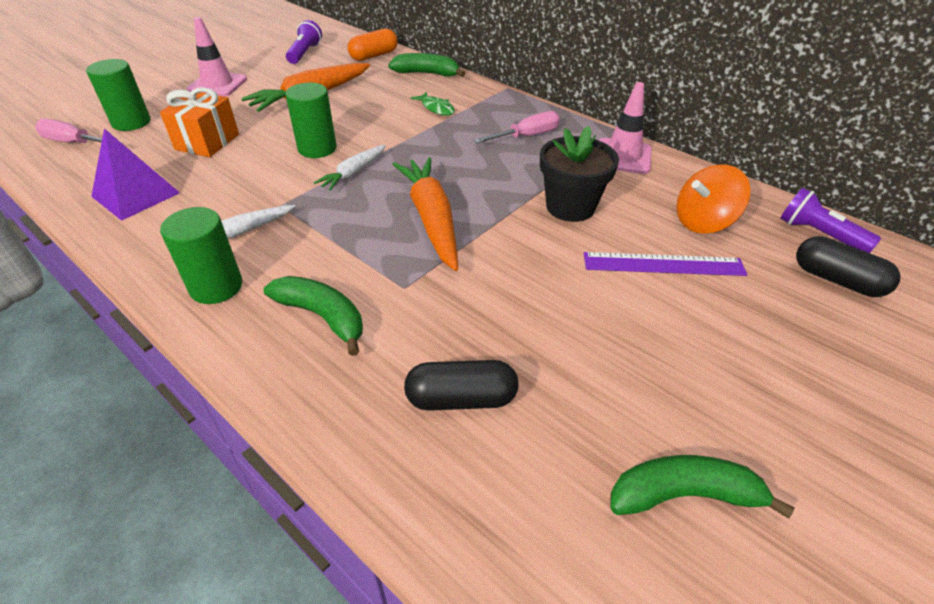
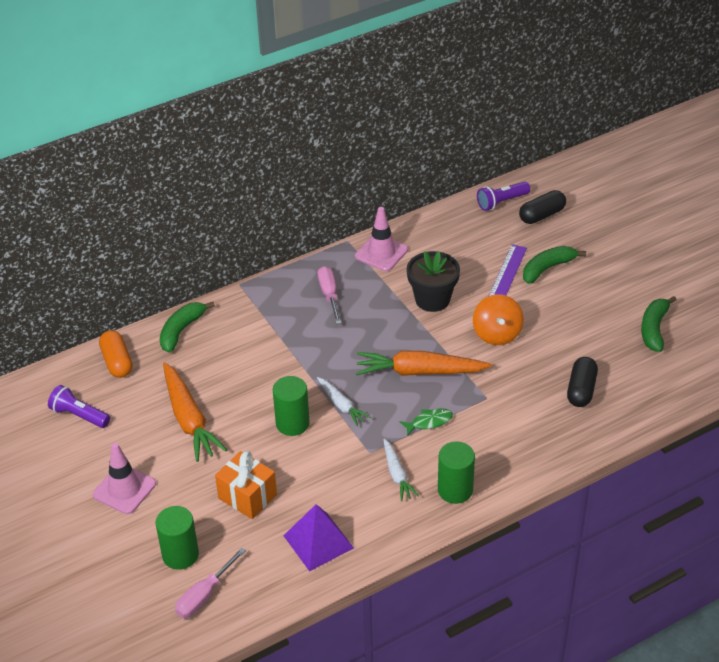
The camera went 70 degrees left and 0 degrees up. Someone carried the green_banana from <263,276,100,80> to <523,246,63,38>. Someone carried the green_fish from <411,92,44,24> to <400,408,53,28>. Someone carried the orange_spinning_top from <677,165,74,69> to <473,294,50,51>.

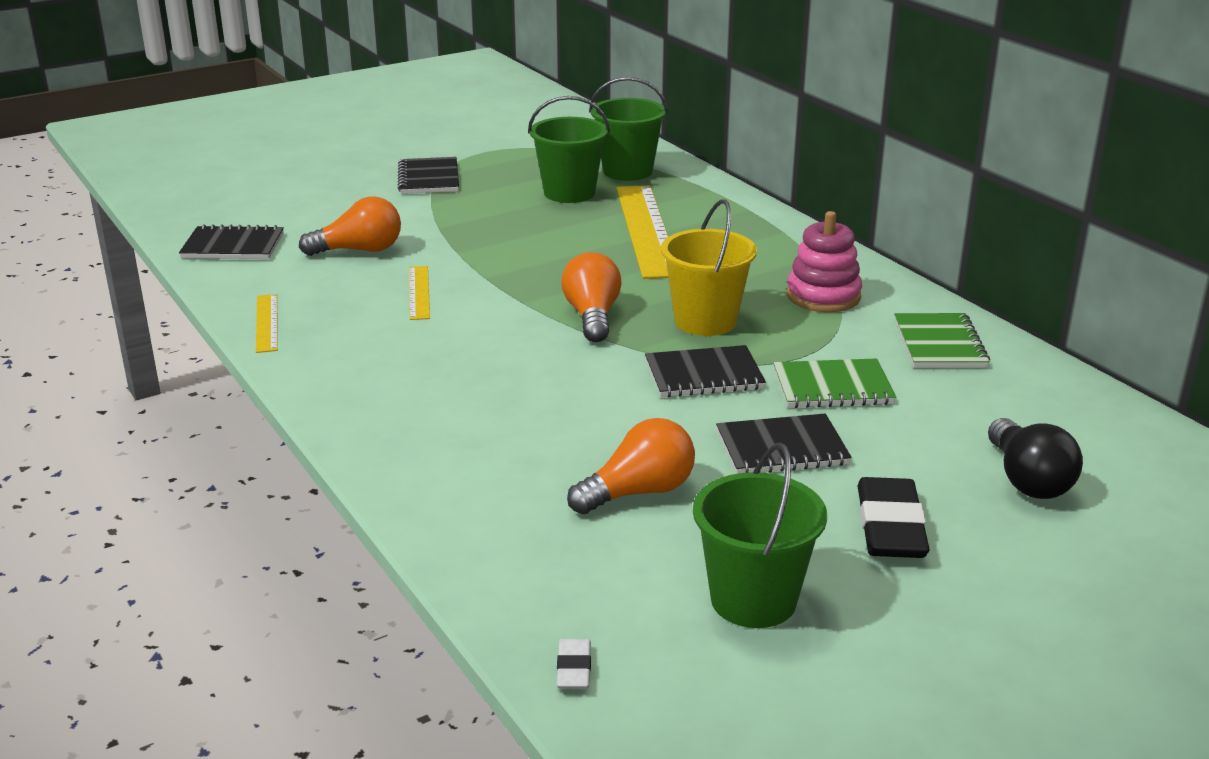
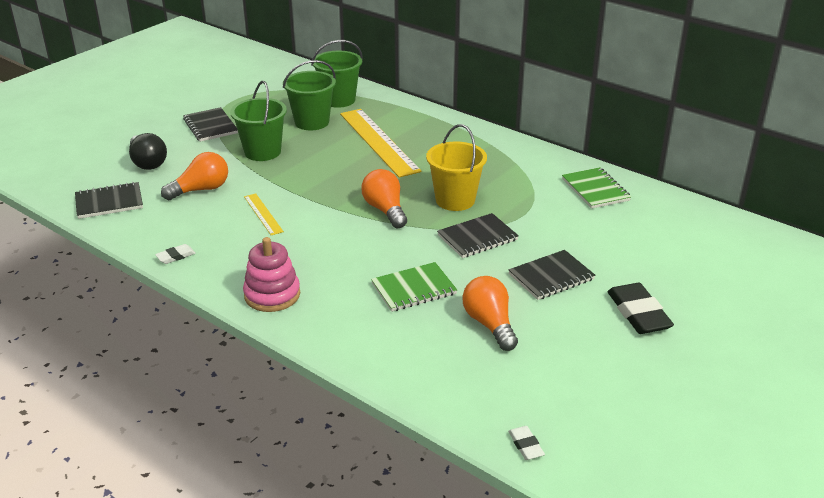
The camera went 20 degrees left and 5 degrees up. Someone swapped the yellow_ruler at <256,294,22,59> for the white_eraser at <155,244,41,20>. Someone rotated the orange_light_bulb at <567,418,128,96> by 60 degrees counterclockwise. Someone carried the green_bucket from <693,443,134,185> to <230,81,57,80>. Someone carried the green_notebook from <773,358,123,50> to <371,262,86,50>. Someone carried the pink_stacking_toy from <787,211,75,101> to <243,237,57,75>. Someone carried the black_light_bulb from <988,418,95,81> to <129,133,38,37>.

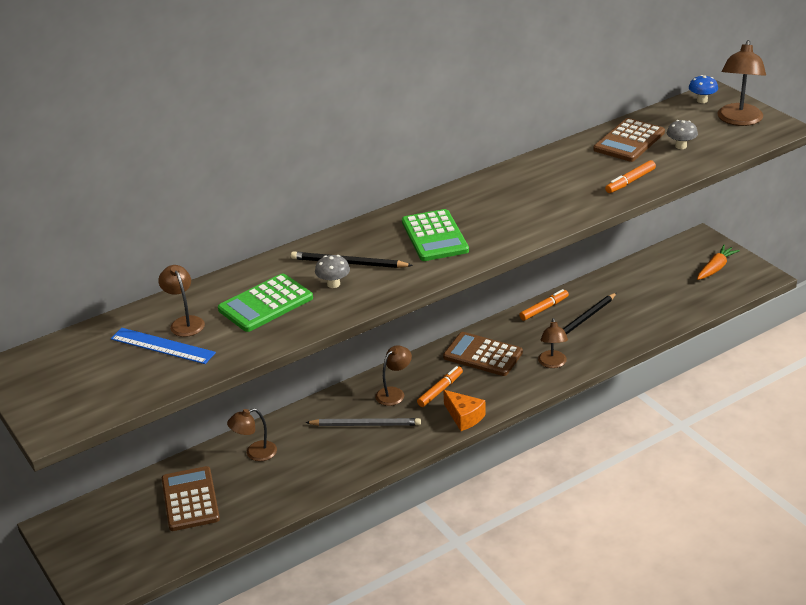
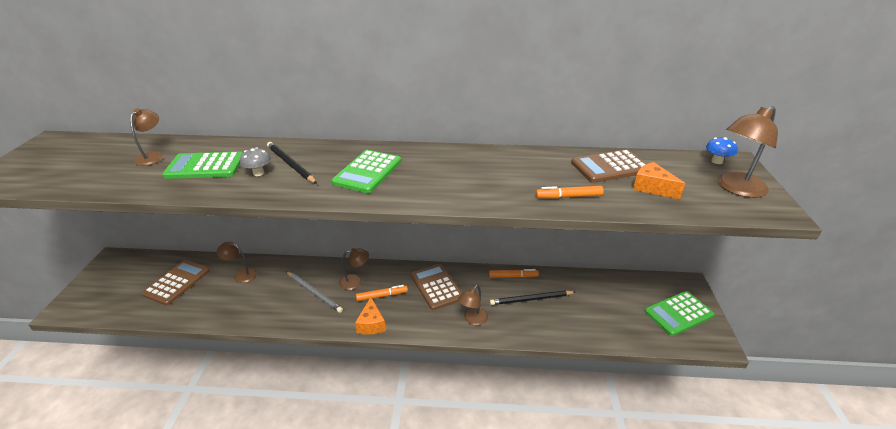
The camera went 35 degrees right and 0 degrees up. Someone took away the blue_ruler at <111,328,105,36>. Someone swapped the grey_mushroom at <667,120,31,29> for the orange_cheese at <633,162,52,37>. Someone swapped the orange_carrot at <697,245,43,35> for the green_calculator at <644,291,71,45>.

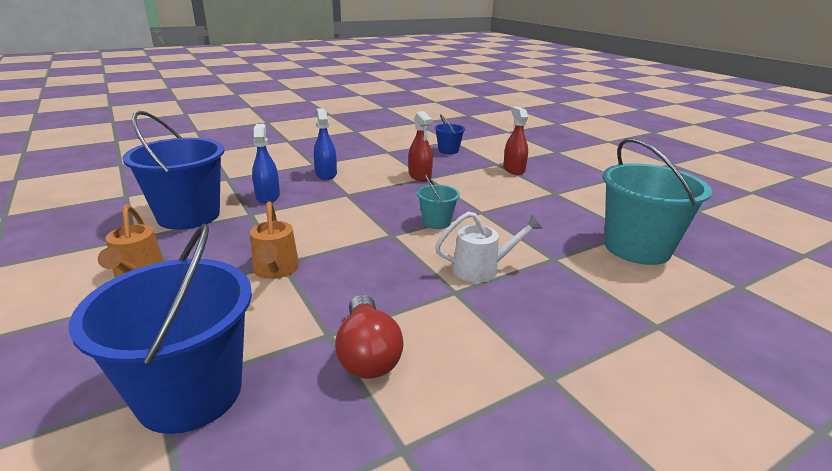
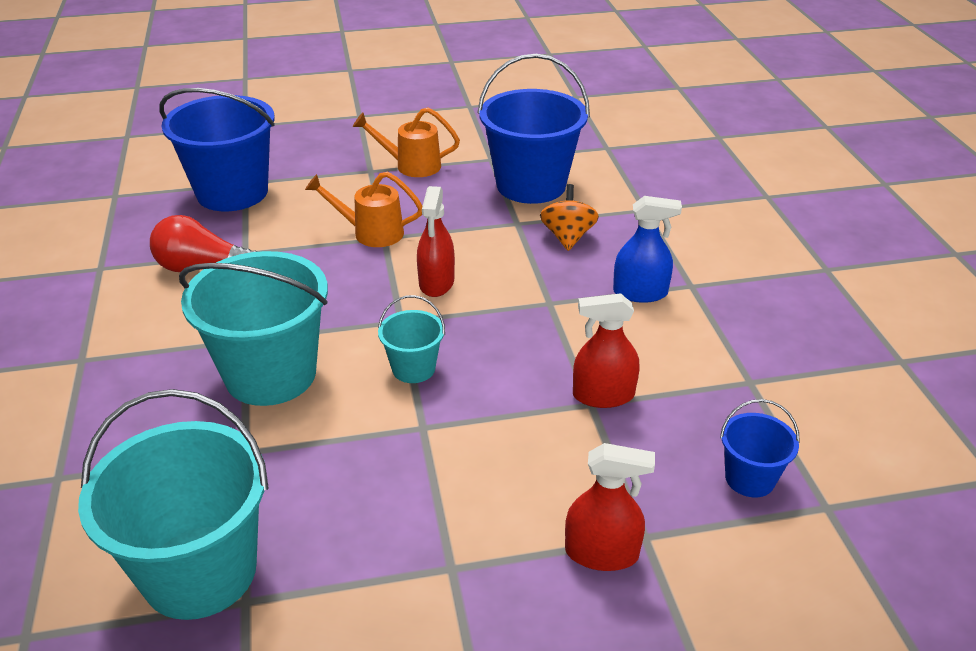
The camera went 110 degrees right and 10 degrees up. Someone swapped the blue_spray_bottle at <252,124,28,79> for the orange_spinning_top at <540,184,59,67>. Someone swapped the white_watering_can at <435,212,108,71> for the turquoise_bucket at <179,251,149,155>. Someone put down the red_spray_bottle at <417,186,38,111>.

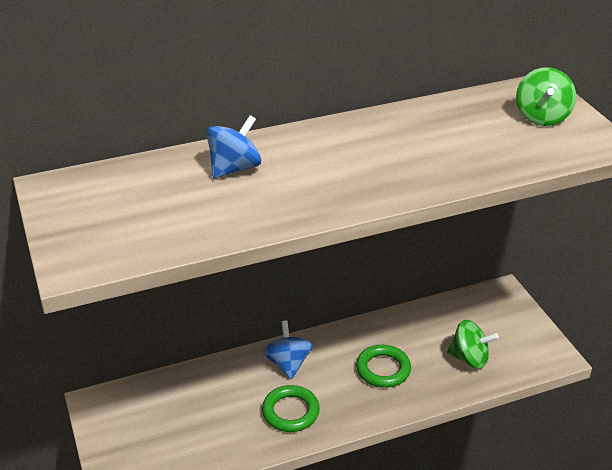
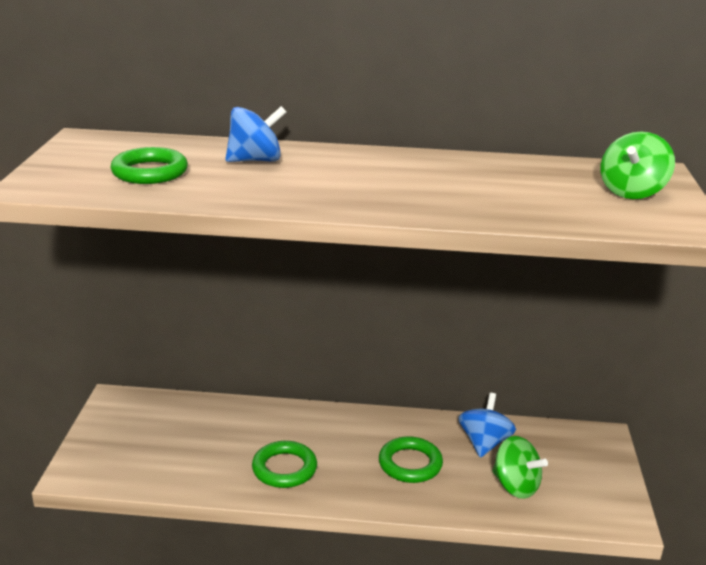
The camera went 25 degrees right and 10 degrees down. Someone carried the blue_spinning_top from <262,320,51,60> to <458,393,58,65>. Someone put down the green_ring at <110,147,78,37>.

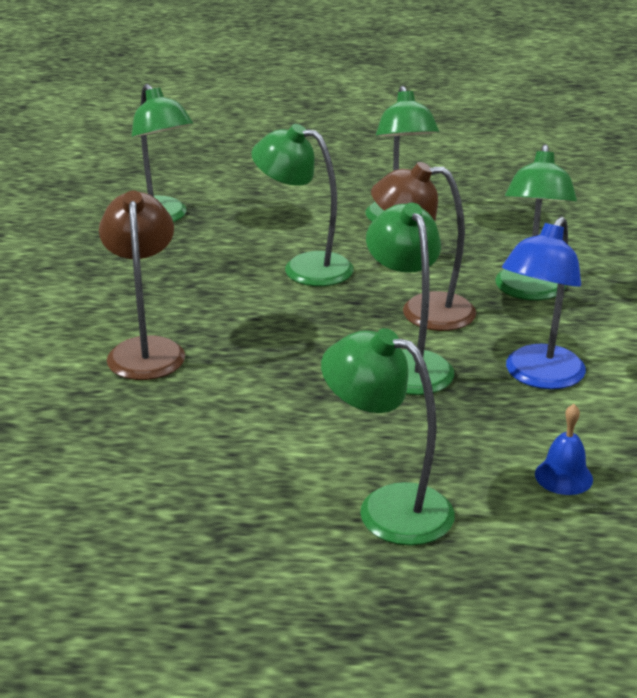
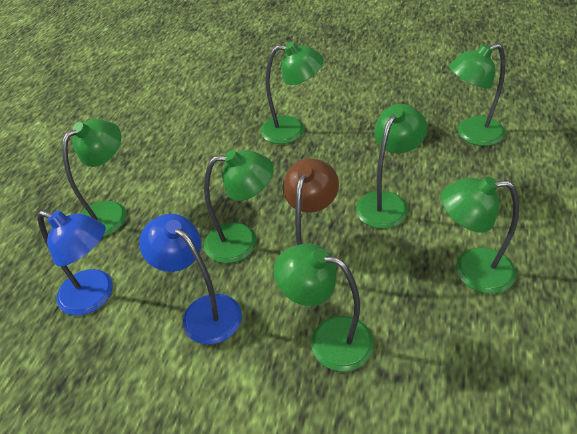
The camera went 105 degrees right and 15 degrees up. Someone repainted the brown_lamp at <99,191,86,189>, which became the green_lamp at <261,42,63,102>. Someone swapped the blue_bell at <535,404,58,91> for the blue_lamp at <37,210,76,105>.

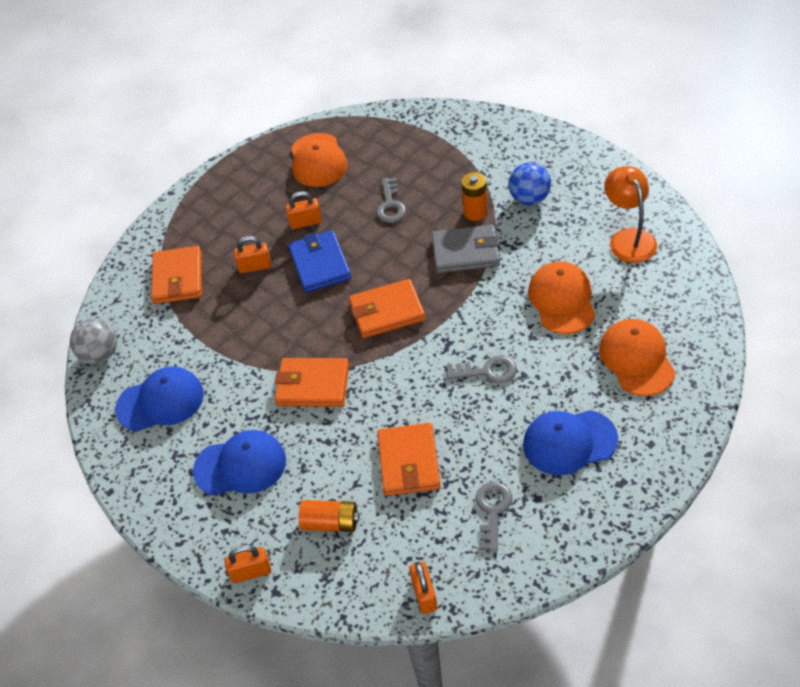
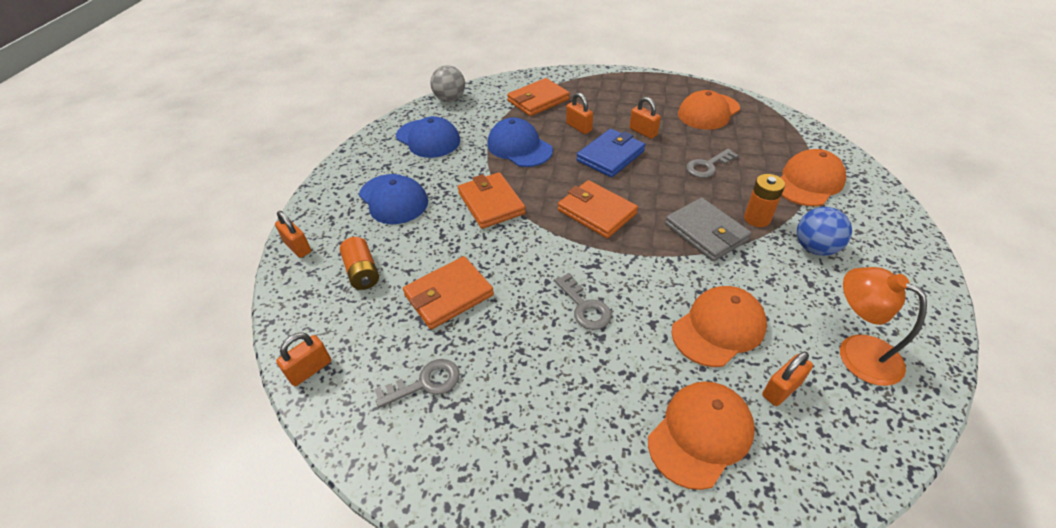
The camera went 55 degrees right and 5 degrees down. Someone carried the blue_cap from <523,410,95,65> to <487,117,66,50>. Someone rotated the orange_lamp at <605,166,52,97> by 90 degrees counterclockwise. Someone put down the orange_padlock at <762,352,51,54>. Someone put down the orange_cap at <780,149,66,57>.

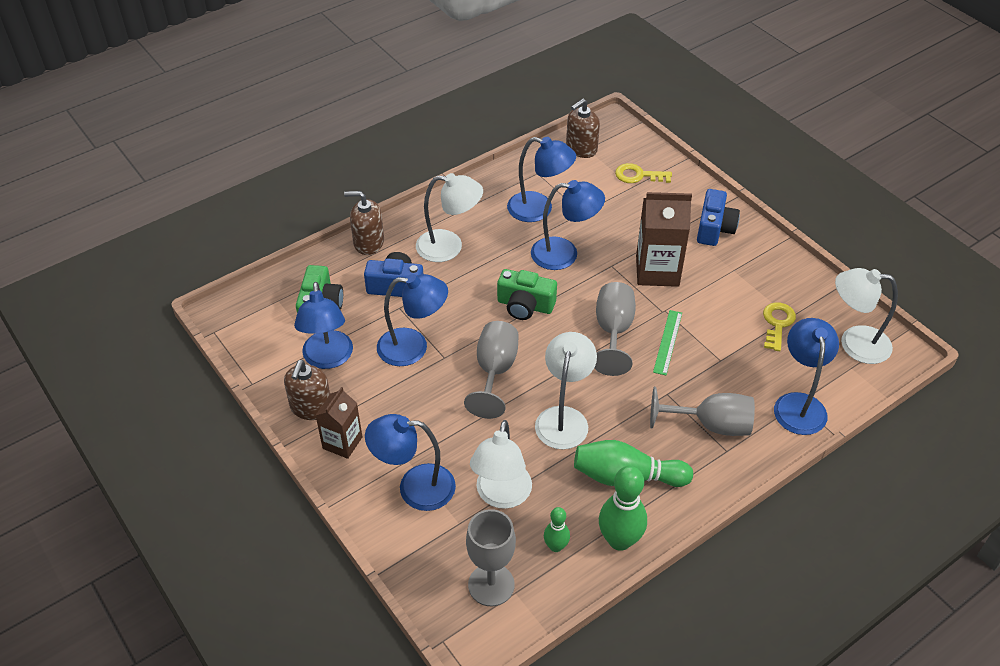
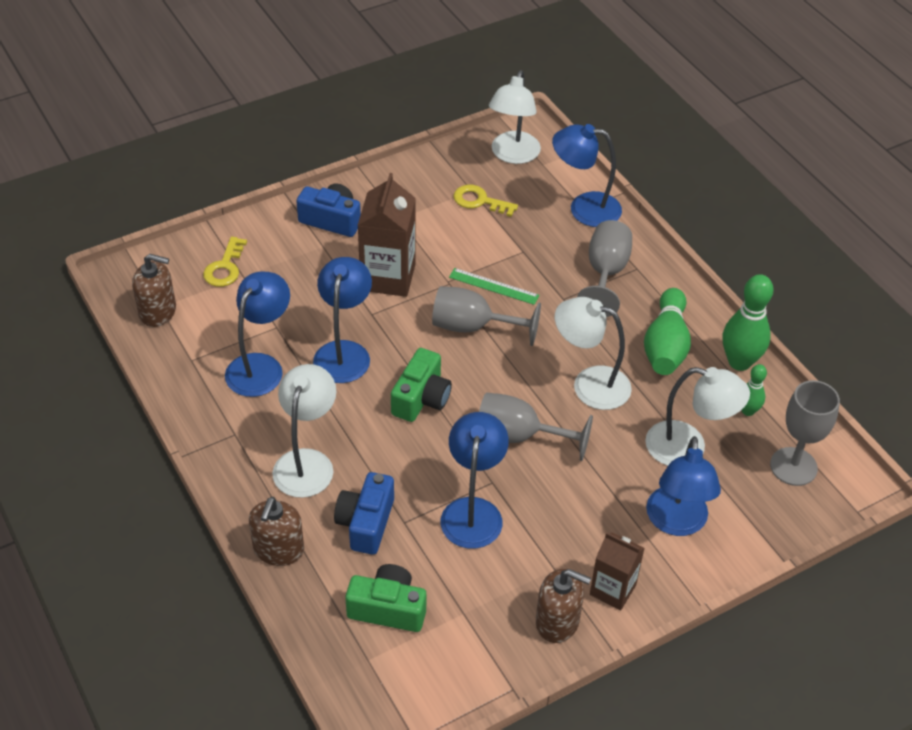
The camera went 85 degrees left and 0 degrees up. Someone took away the blue_lamp at <294,282,59,87>. Someone rotated the brown_soap_dispenser at <566,99,34,59> by 45 degrees counterclockwise.

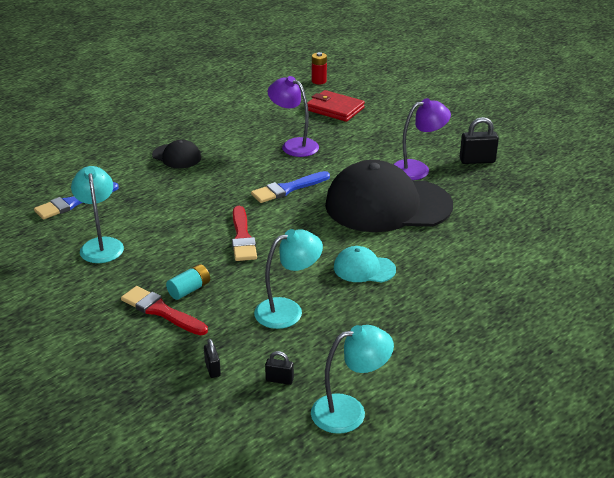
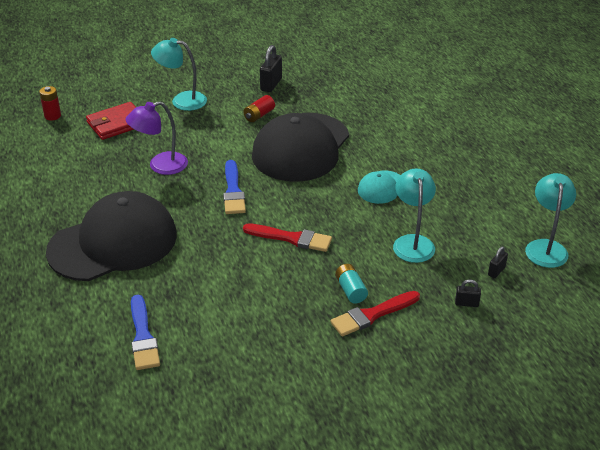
The camera went 65 degrees left and 5 degrees up. Someone carried the turquoise_lamp from <71,166,53,97> to <151,38,56,73>. Someone scaled the black_cap at <152,140,49,28> by 2.24. Someone swapped the purple_lamp at <393,98,58,82> for the red_battery at <243,95,32,27>.

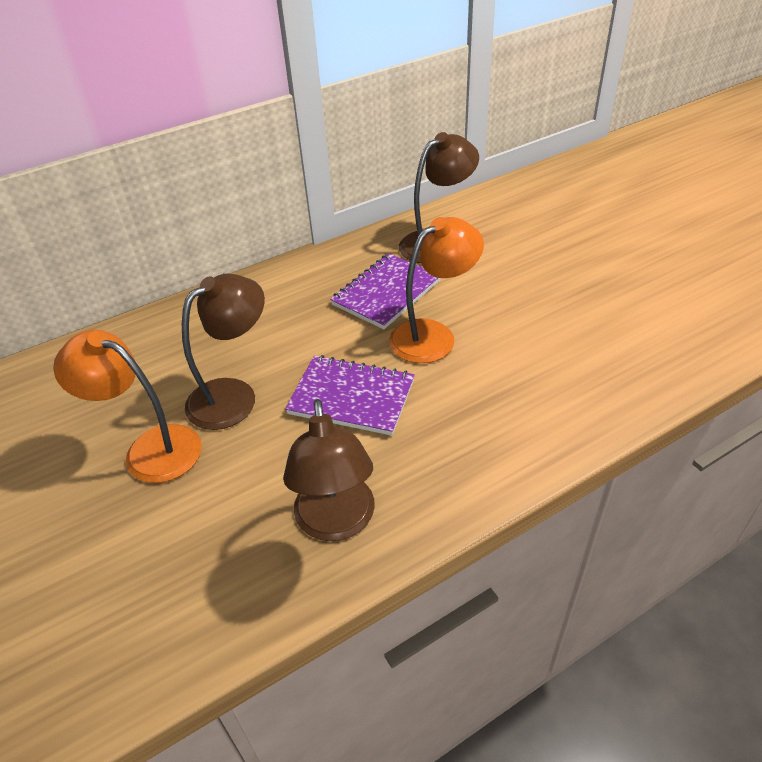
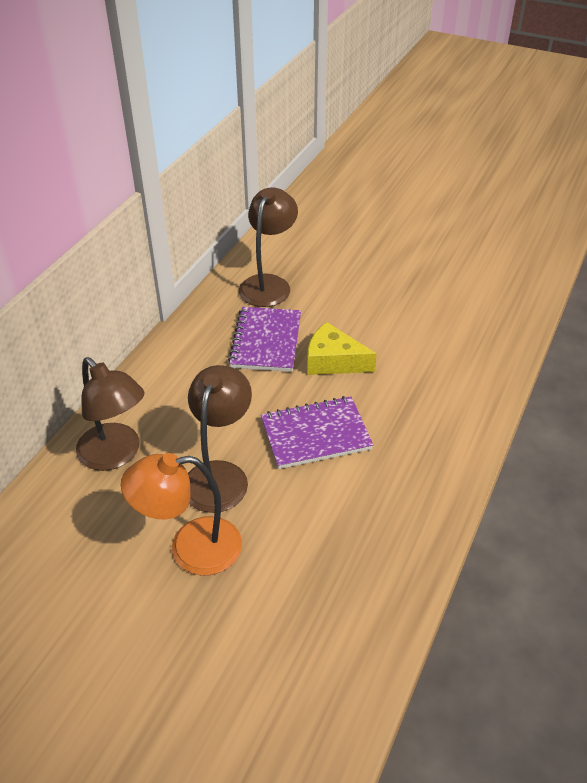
The camera went 35 degrees left and 0 degrees up. Someone carried the brown_lamp from <283,399,92,142> to <76,357,68,114>. Someone swapped the orange_lamp at <389,217,95,146> for the yellow_cheese at <307,322,70,53>.

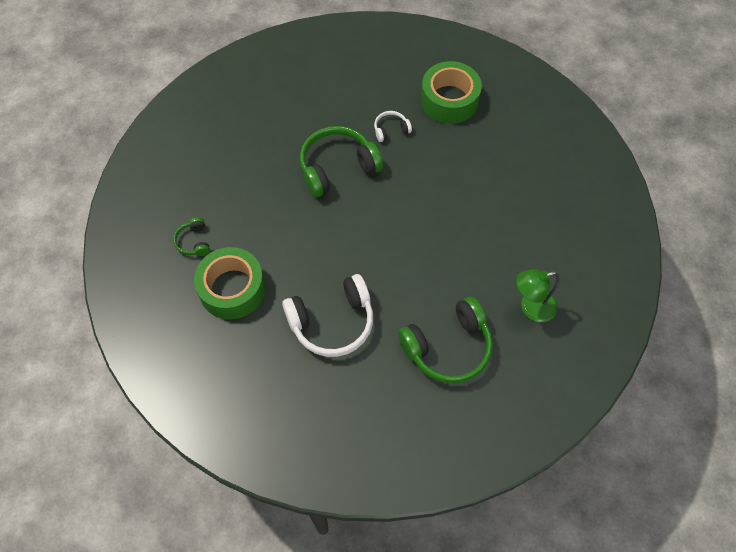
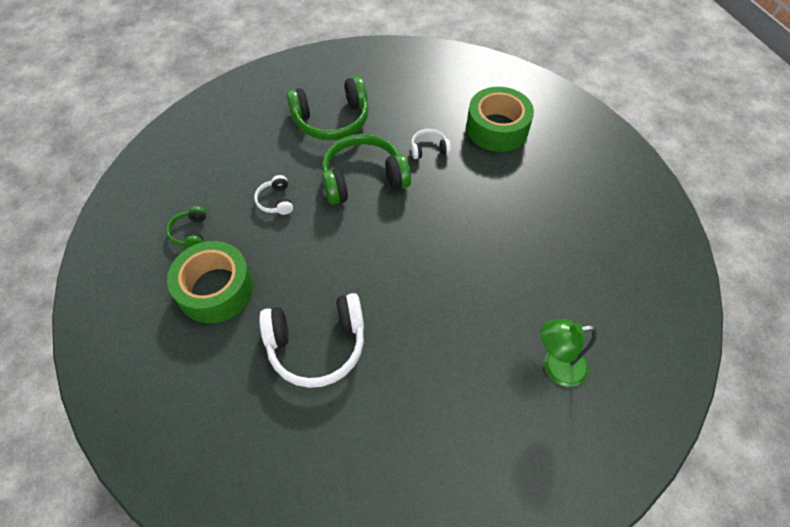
The camera went 10 degrees right and 5 degrees down. Someone carried the green_headphones from <398,297,95,87> to <287,76,82,64>. Someone put down the white_headphones at <254,175,39,40>.

